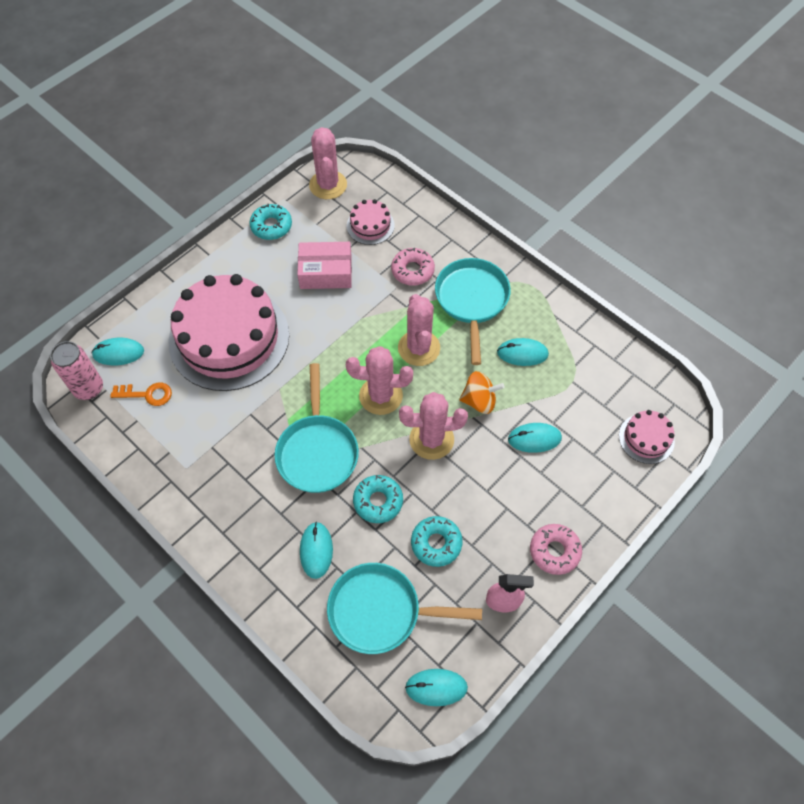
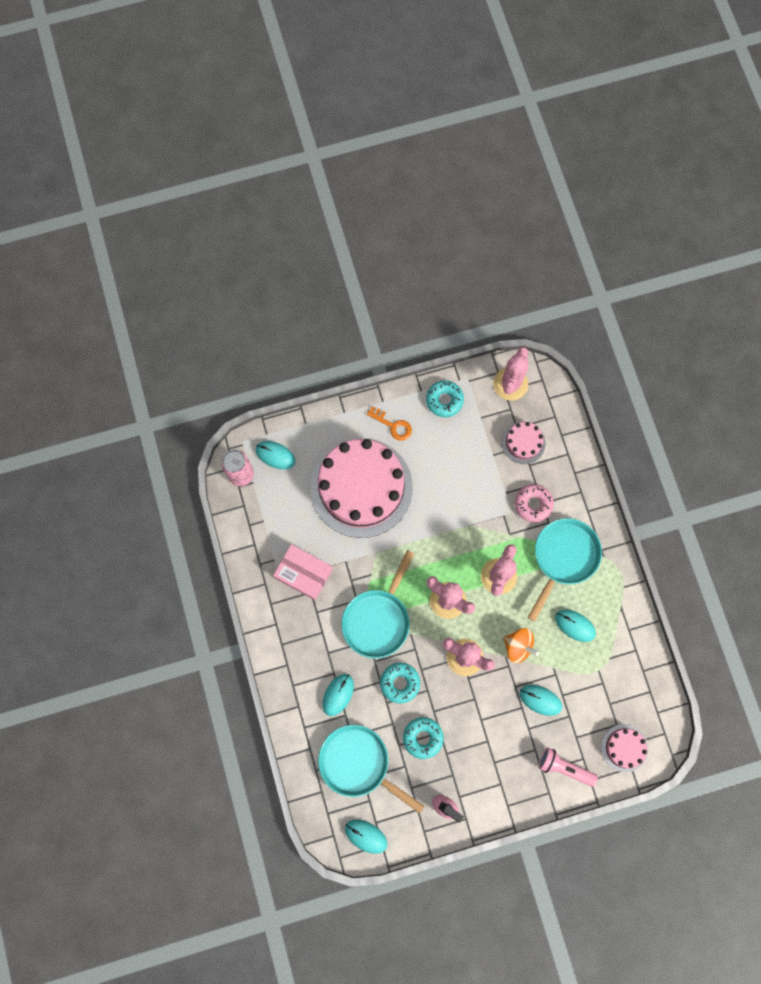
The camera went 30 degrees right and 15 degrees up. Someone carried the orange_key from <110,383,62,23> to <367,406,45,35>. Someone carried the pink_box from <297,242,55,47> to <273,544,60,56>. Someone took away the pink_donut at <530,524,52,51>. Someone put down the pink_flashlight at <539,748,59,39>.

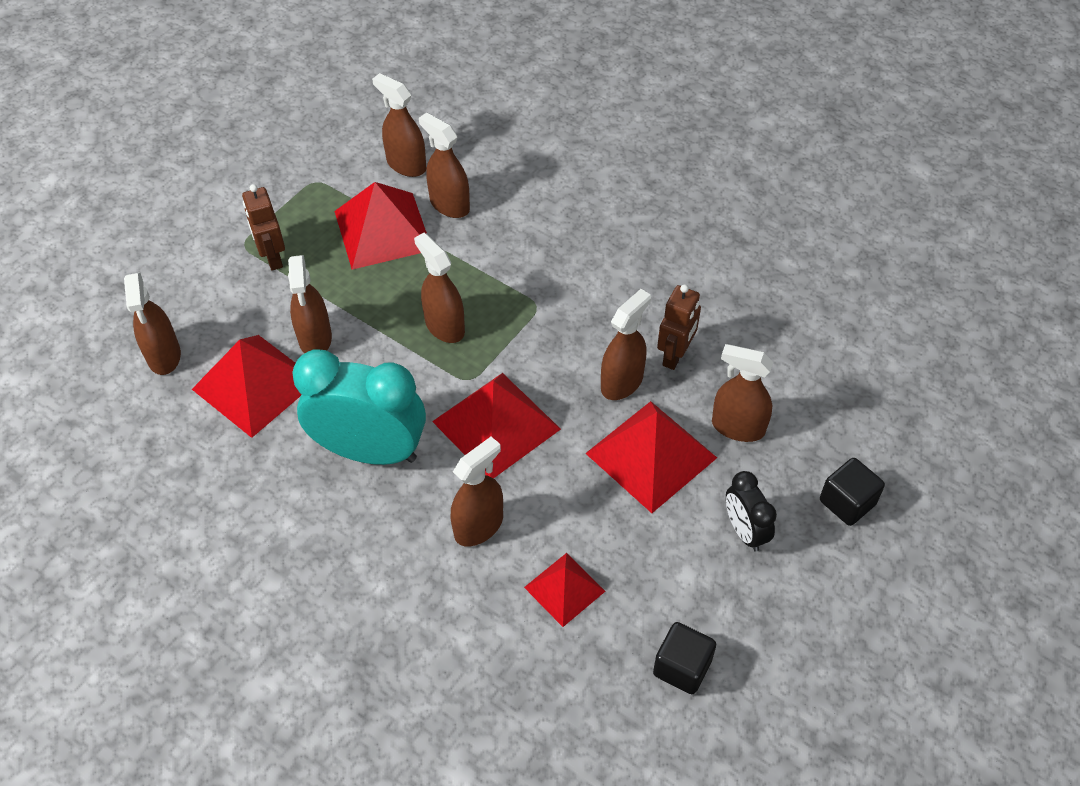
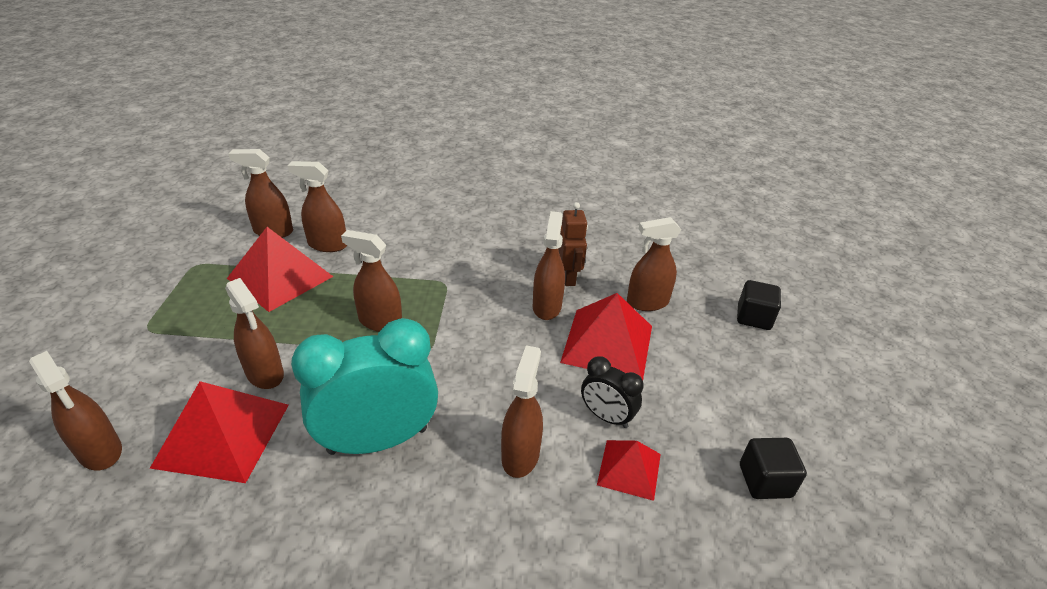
The camera went 35 degrees left and 15 degrees down. Someone took away the brown_robot at <242,184,43,87>. Someone took away the red_pyramid at <432,373,129,105>. Someone carried the black_clock from <726,471,51,81> to <581,356,63,72>.

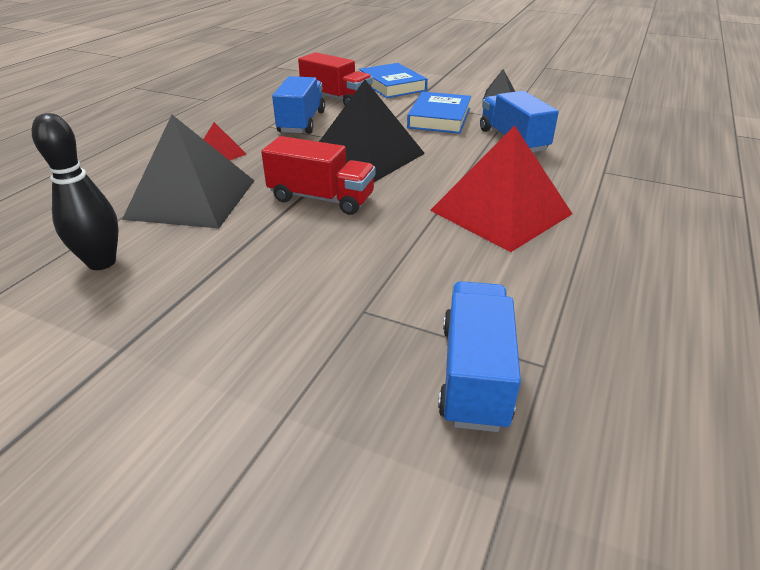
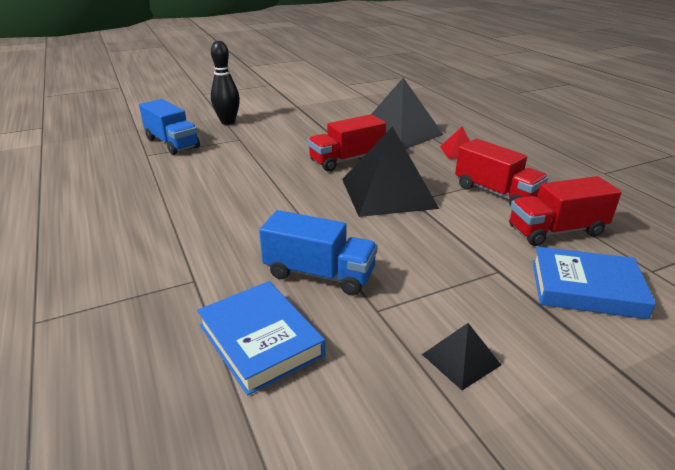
The camera went 130 degrees right and 5 degrees down. Someone carried the black_bowling_pin from <32,113,87,157> to <211,41,29,84>. Someone repainted the blue_truck at <272,76,53,58>, which became the red_truck at <455,139,93,68>. Someone carried the blue_book from <407,92,64,42> to <197,281,128,114>. Someone took away the red_pyramid at <430,125,142,127>.

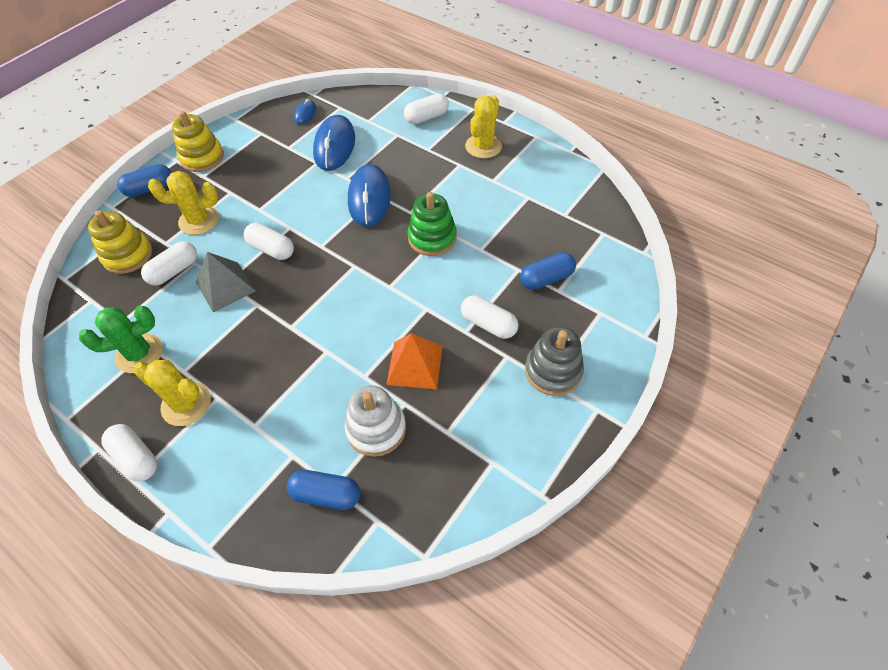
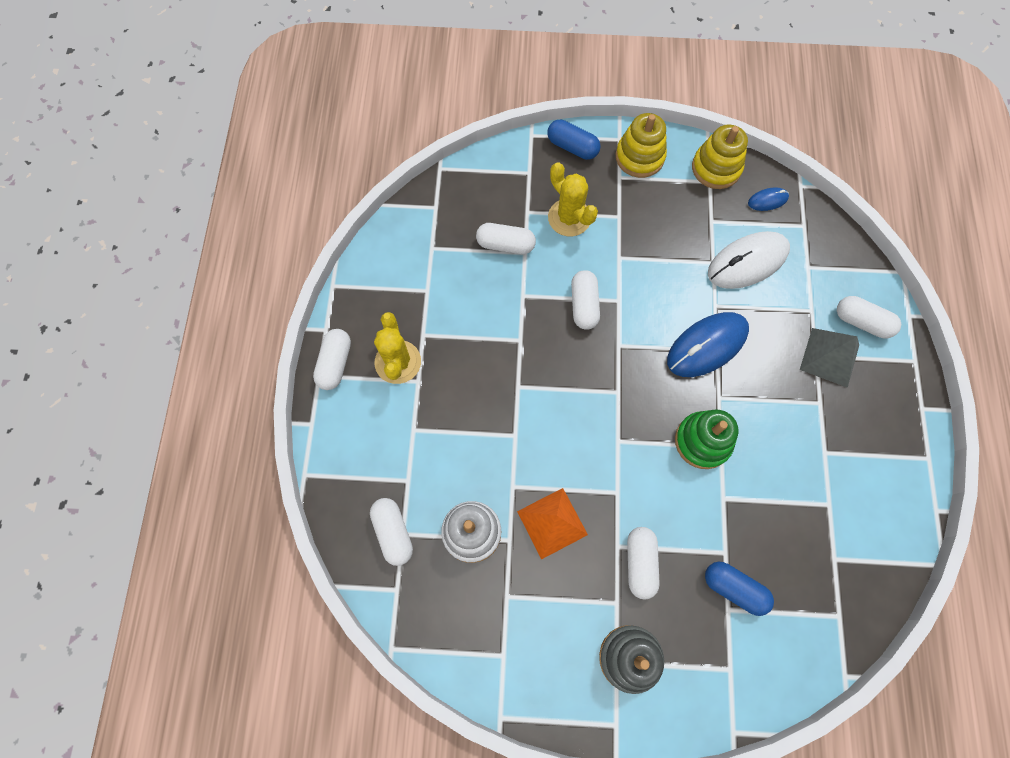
The camera went 55 degrees right and 15 degrees up. Someone took away the green_cactus at <79,306,84,67>. Someone carried the yellow_stacking_toy from <88,210,64,64> to <692,125,56,64>. Someone carried the grey_pyramid from <196,252,60,60> to <800,328,59,60>. Someone repainted the blue_capsule at <287,470,73,40>, which became the white_capsule at <370,498,43,68>. Someone repainted the blue_mouse at <313,115,42,56>, which became the white_mouse at <708,231,82,58>. Someone took away the yellow_cactus at <465,95,37,63>.

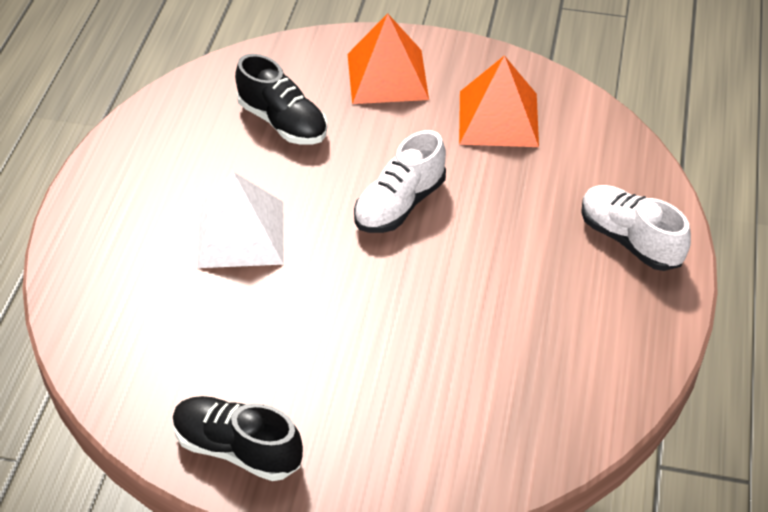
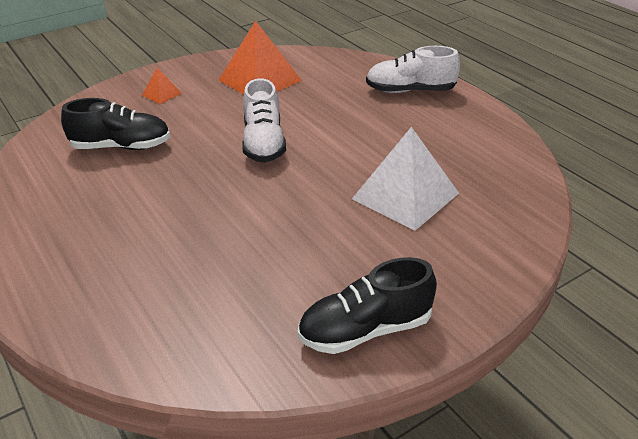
The camera went 45 degrees left and 10 degrees down. Someone carried the white_pyramid from <197,172,87,96> to <352,127,107,104>. Someone scaled the orange_pyramid at <348,14,81,90> by 0.46.

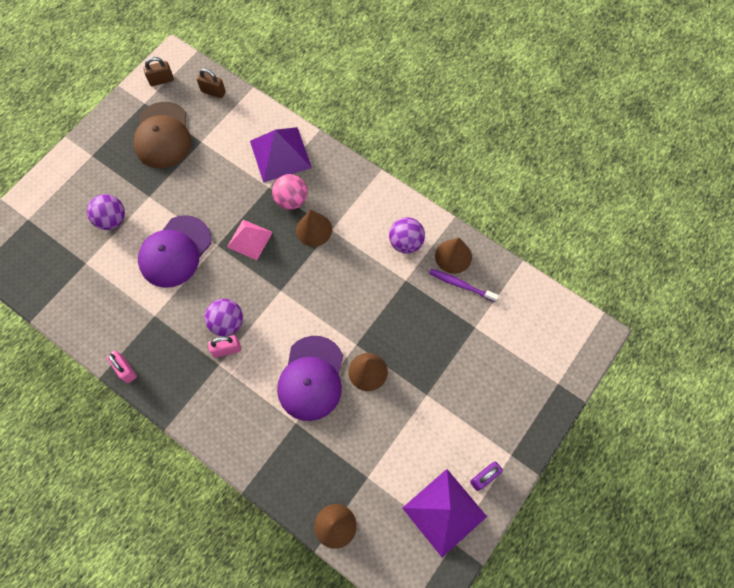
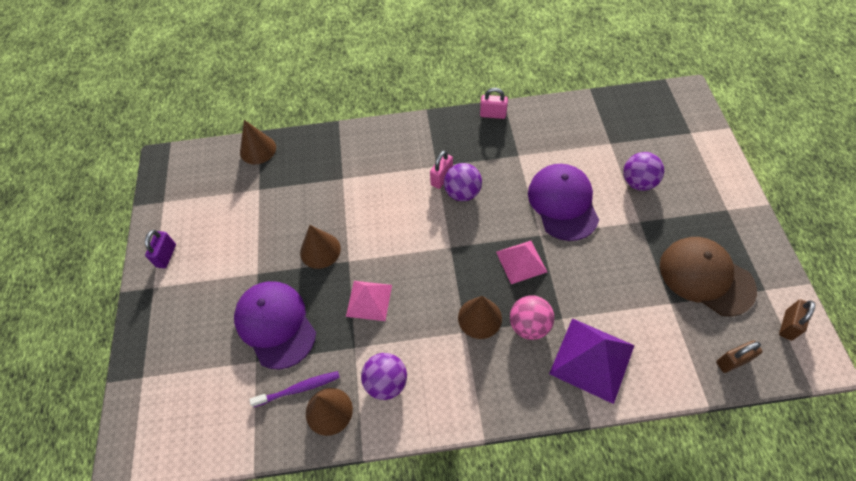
The camera went 140 degrees right and 10 degrees down. Someone carried the purple_cap from <277,336,66,85> to <234,281,82,88>. Someone took away the purple_pyramid at <402,469,85,88>. Someone put down the pink_pyramid at <346,281,46,40>.

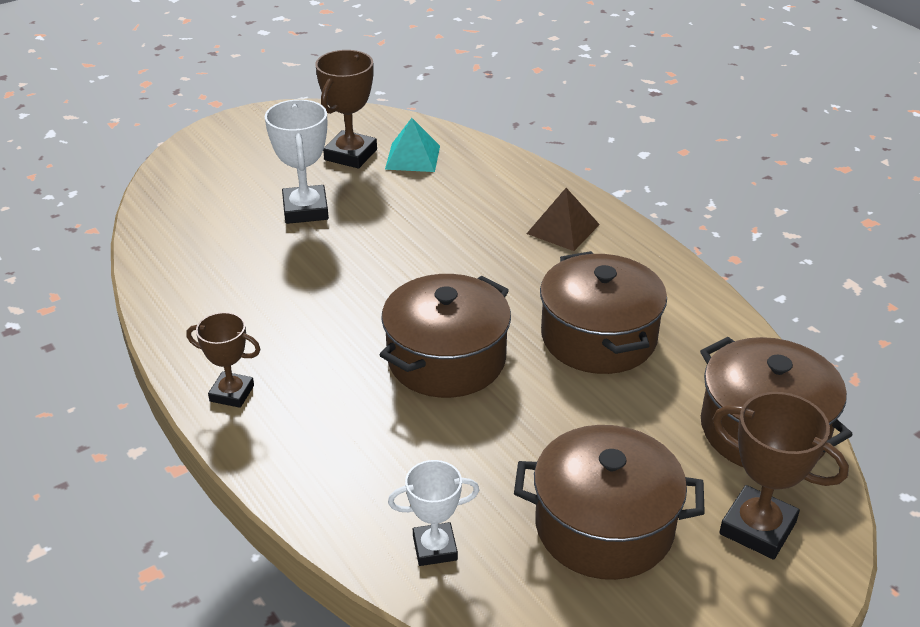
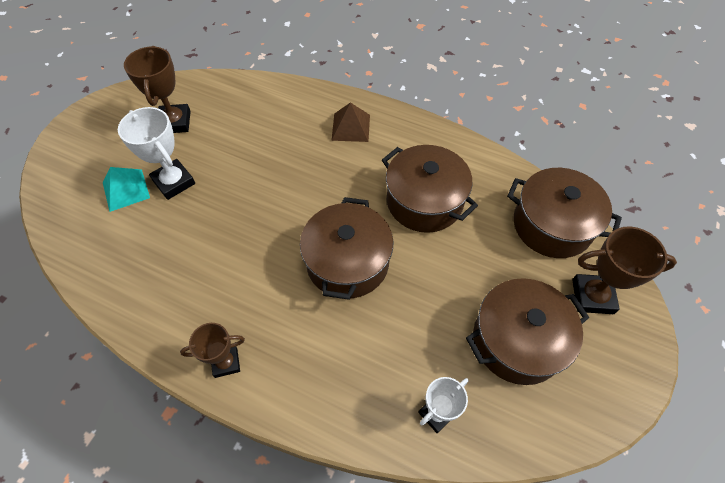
The camera went 30 degrees left and 20 degrees up. Someone carried the turquoise_pyramid from <385,118,55,54> to <103,167,47,45>.

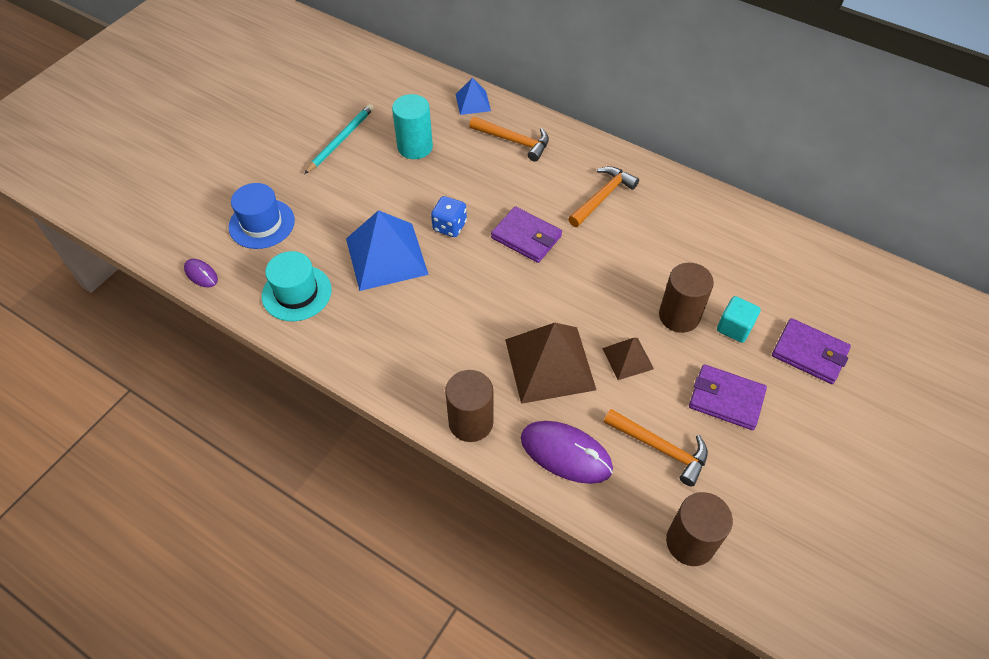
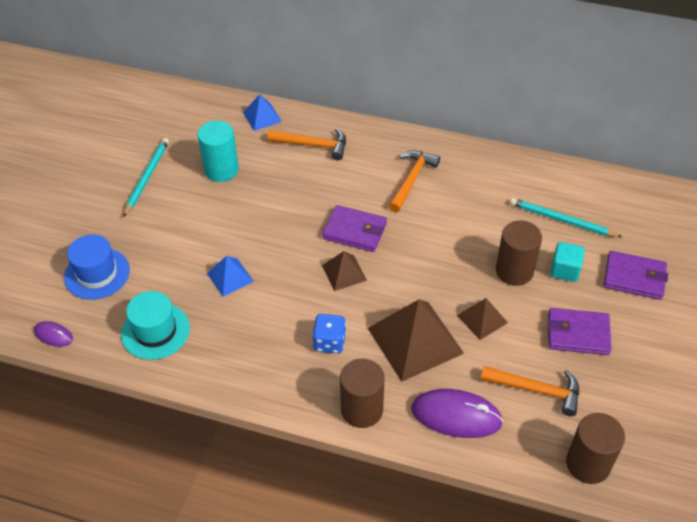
The camera went 15 degrees left and 5 degrees down. Someone scaled the blue_pyramid at <346,210,83,81> by 0.52. Someone carried the blue_dice from <431,196,36,41> to <312,314,34,40>. Someone put down the brown_pyramid at <322,251,45,40>. Someone put down the turquoise_pencil at <510,198,112,39>.

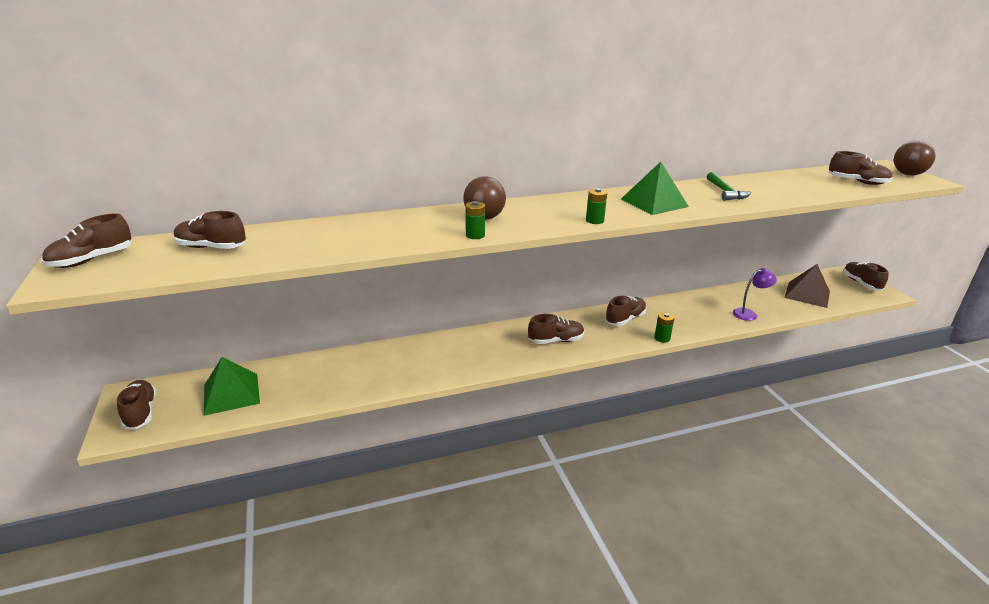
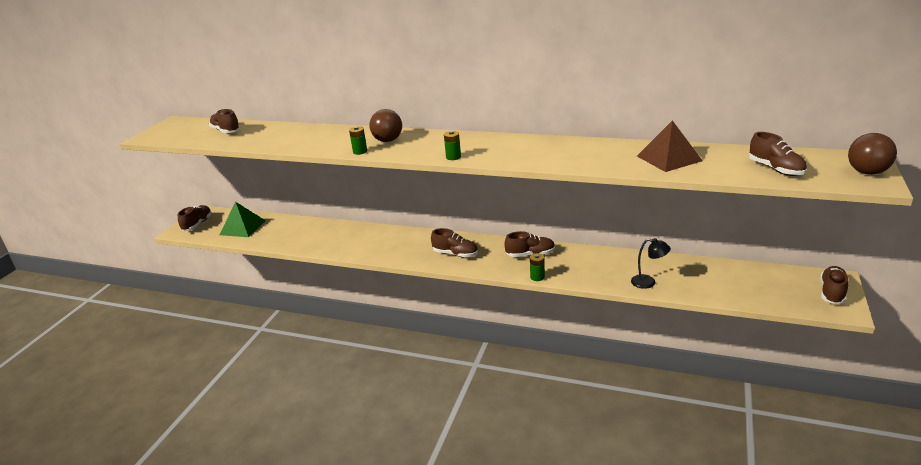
The camera went 40 degrees right and 0 degrees up. Someone took away the brown_shoe at <42,213,90,55>. Someone took away the green_pyramid at <621,162,68,53>. Someone took away the green_hammer at <707,172,44,29>. Someone repainted the purple_lamp at <733,268,44,53>, which became the black_lamp at <631,238,40,51>. Someone carried the brown_pyramid from <785,264,45,44> to <637,120,66,52>.

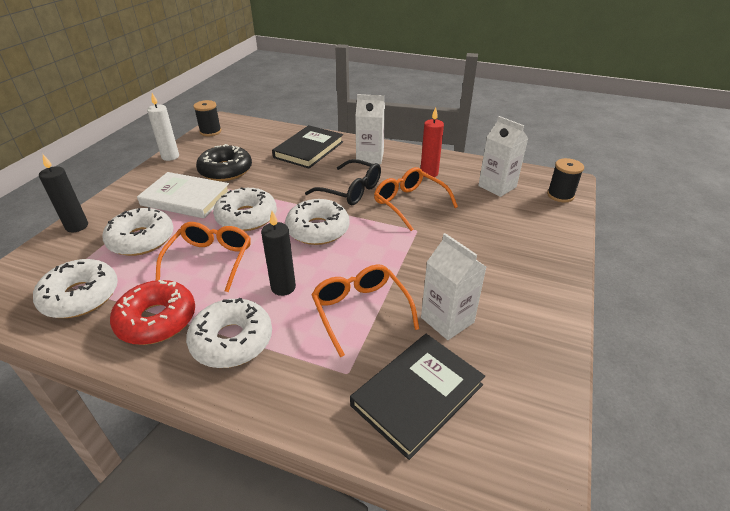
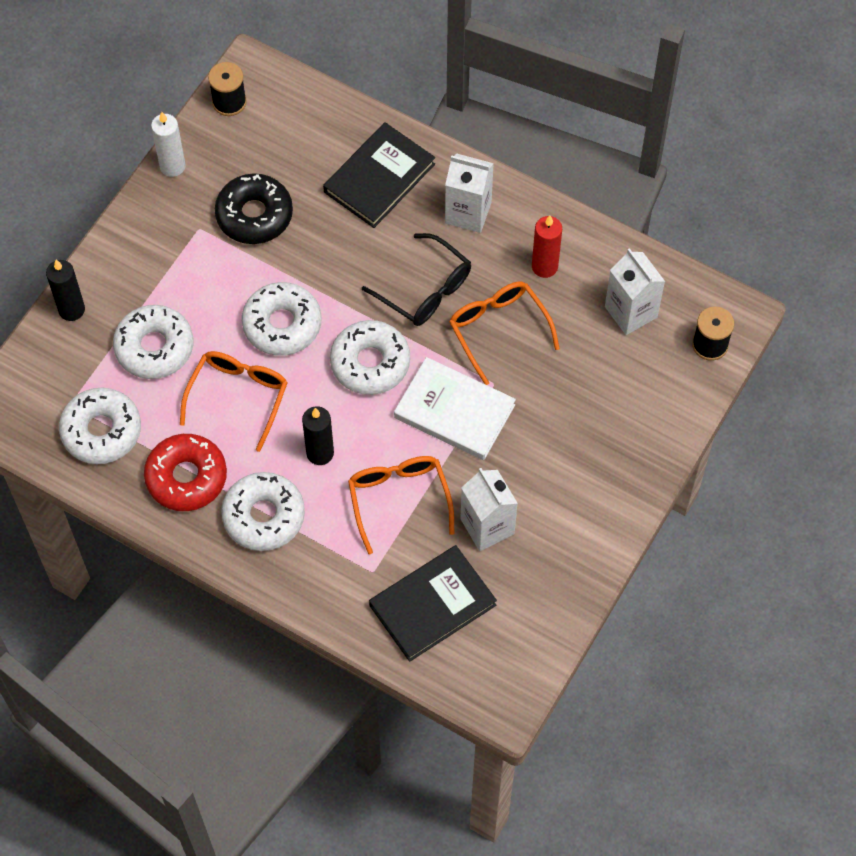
The camera went 10 degrees right and 25 degrees up. Someone carried the white_book from <137,172,92,46> to <394,357,122,103>.

